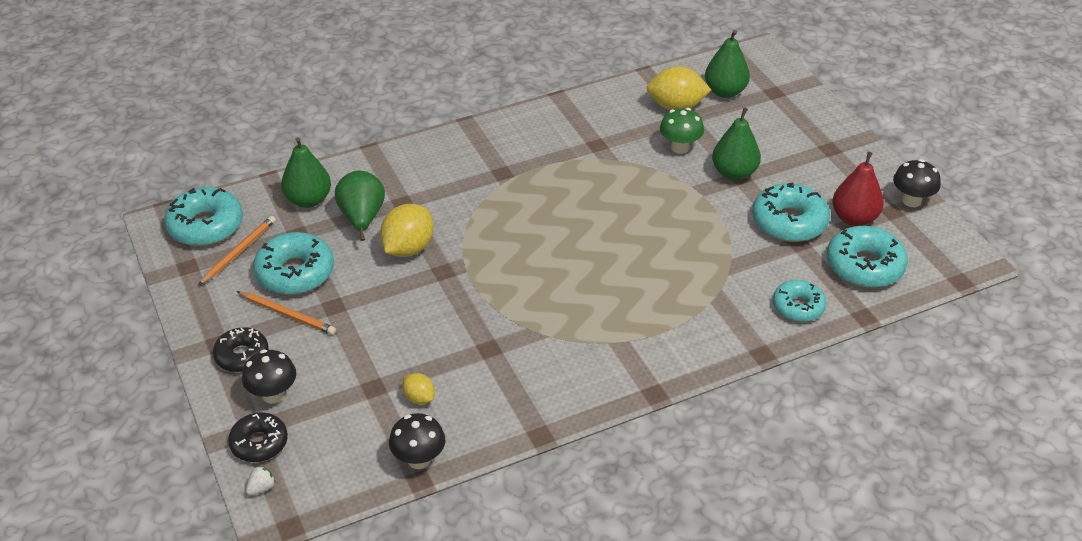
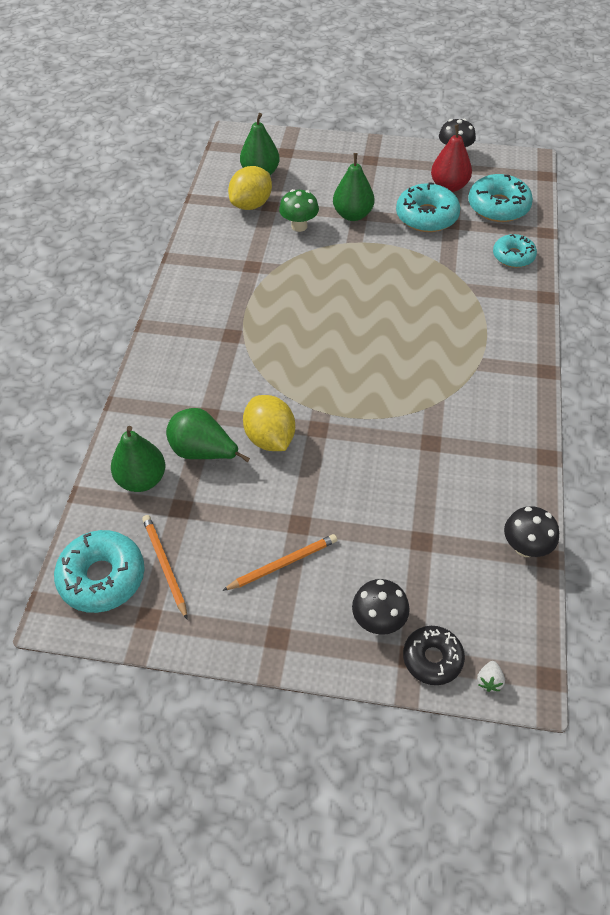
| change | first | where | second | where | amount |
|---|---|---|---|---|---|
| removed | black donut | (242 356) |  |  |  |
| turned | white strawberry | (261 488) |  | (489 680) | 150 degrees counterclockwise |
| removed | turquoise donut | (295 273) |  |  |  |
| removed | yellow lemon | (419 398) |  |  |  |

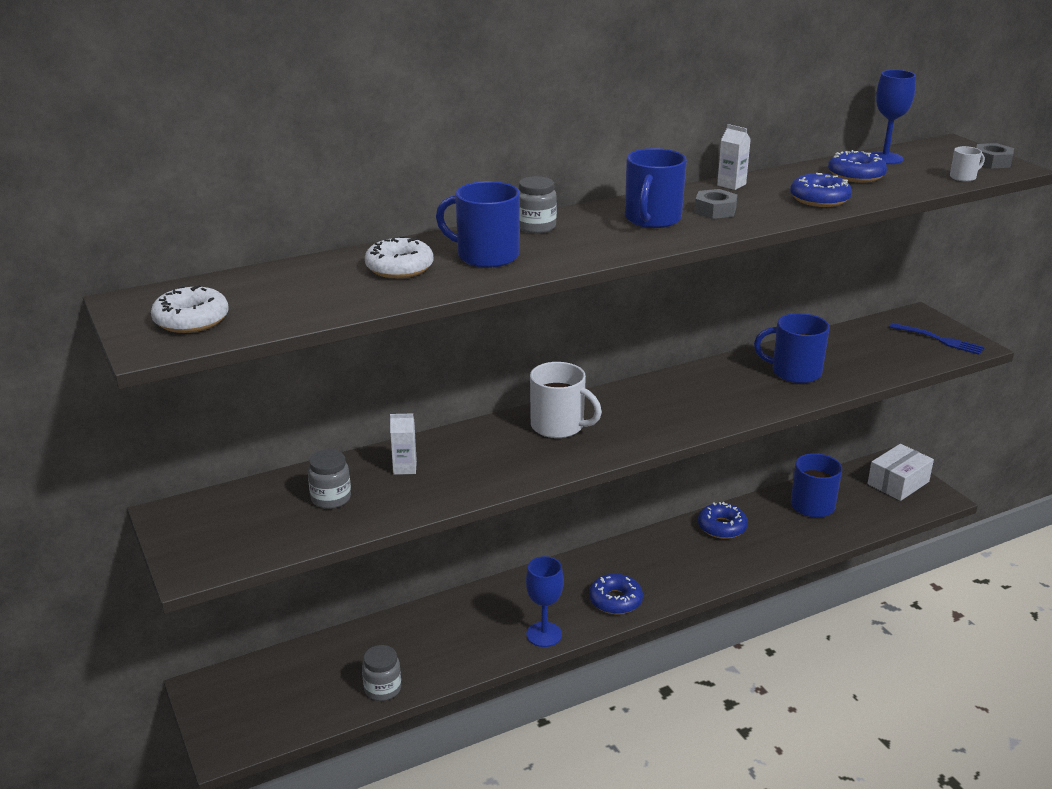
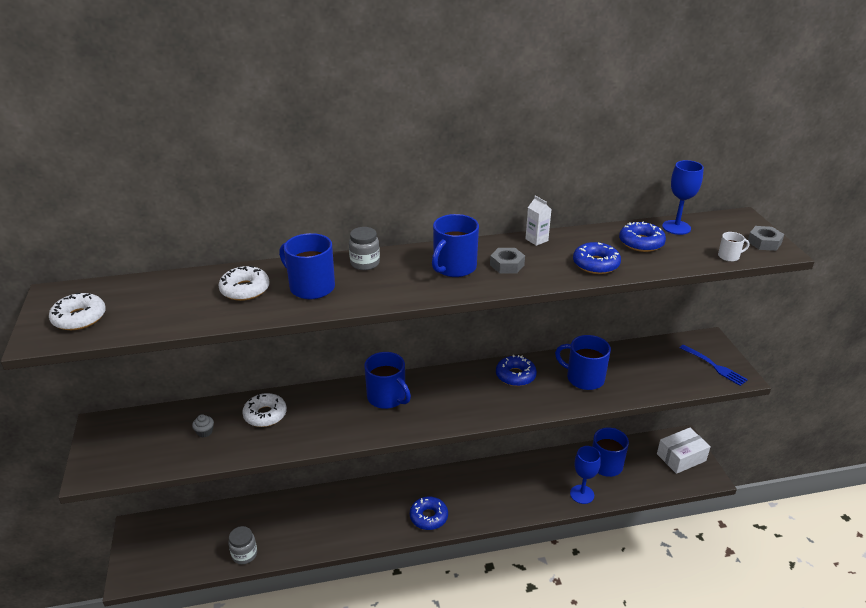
| change | first | where | second | where | amount |
|---|---|---|---|---|---|
| replaced | grey jar | (331 498) | grey cupcake | (205 432) |  |
| replaced | white carton | (405 468) | white donut | (265 415) |  |
| moved | blue goblet | (544 634) |  | (582 494) |  |
| recoloured | white mug | (558 426) | blue mug | (387 397) |  |
| moved | blue donut | (722 527) |  | (515 376) |  |

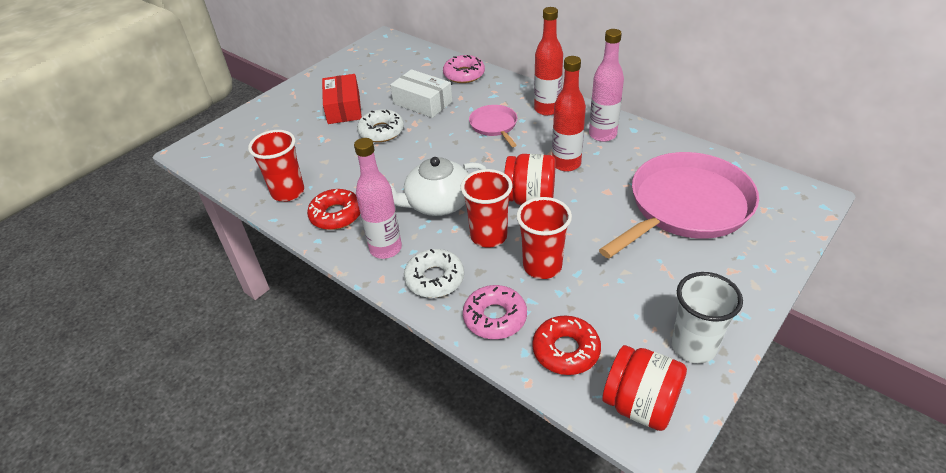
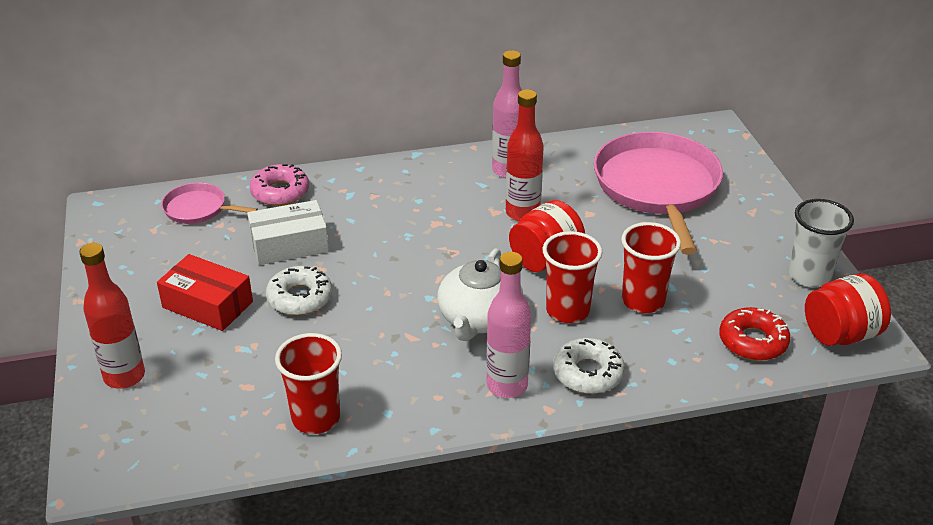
| change | first | where | second | where | amount |
|---|---|---|---|---|---|
| removed | red donut | (336 215) |  |  |  |
| removed | pink donut | (495 317) |  |  |  |
| moved | pink pan | (494 126) |  | (198 209) |  |
| moved | red bottle | (547 109) |  | (124 376) |  |

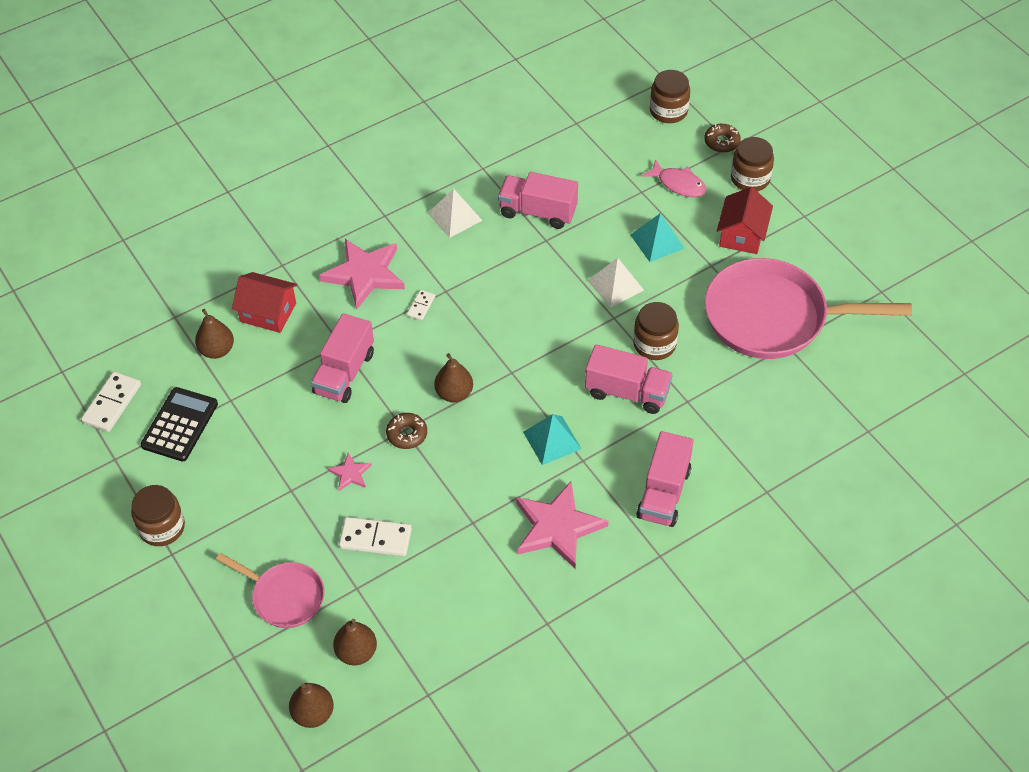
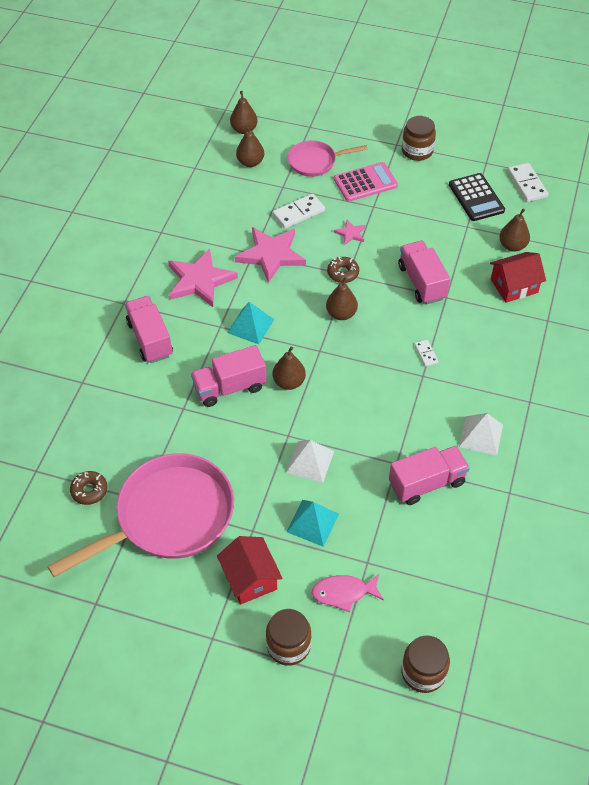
| change | first | where | second | where | amount |
|---|---|---|---|---|---|
| moved | pink star | (365 274) |  | (271 255) |  |
| removed | brown jar | (654 344) |  |  |  |
| moved | brown donut | (721 142) |  | (89 490) |  |
| added |  |  | brown pear | (289 382) |  |
| added |  |  | pink calculator | (365 182) |  |

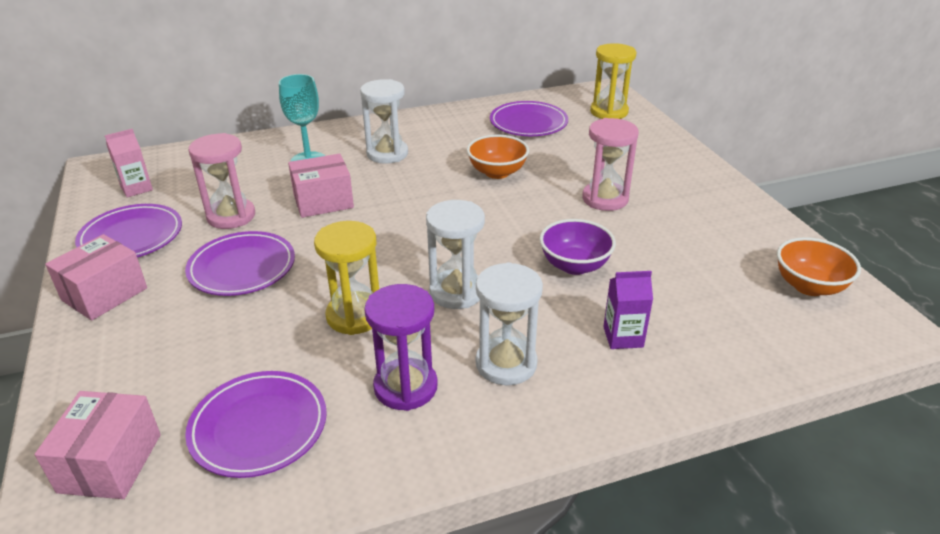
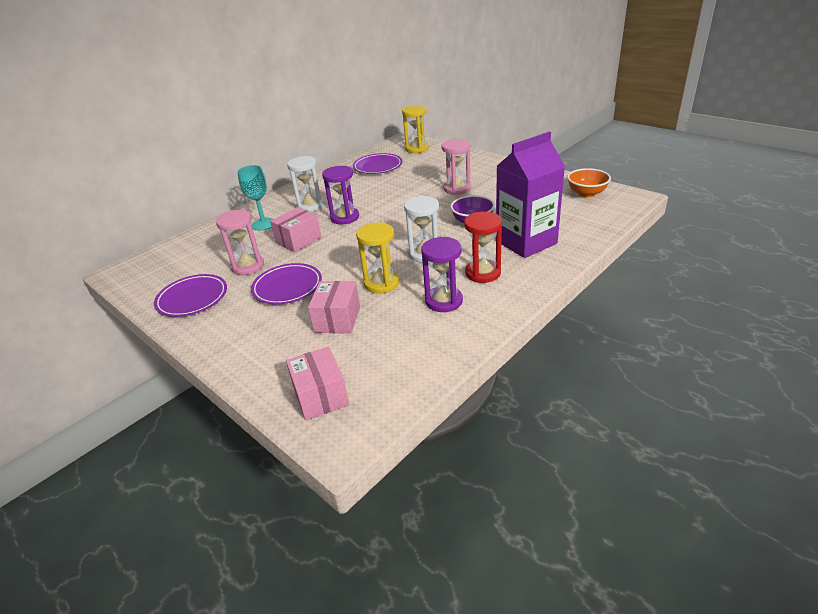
| change | first | where | second | where | amount |
|---|---|---|---|---|---|
| moved | pink box | (104 294) |  | (337 319) |  |
| removed | pink carton | (136 188) |  |  |  |
| removed | purple plate | (259 427) |  |  |  |
| removed | orange bowl | (497 172) |  |  |  |
| recoloured | white hourglass | (506 364) | red hourglass | (483 273) |  |
| resized | purple carton | (623 337) |  | (526 242) | x2.33 |
| added |  |  | purple hourglass | (345 217) |  |

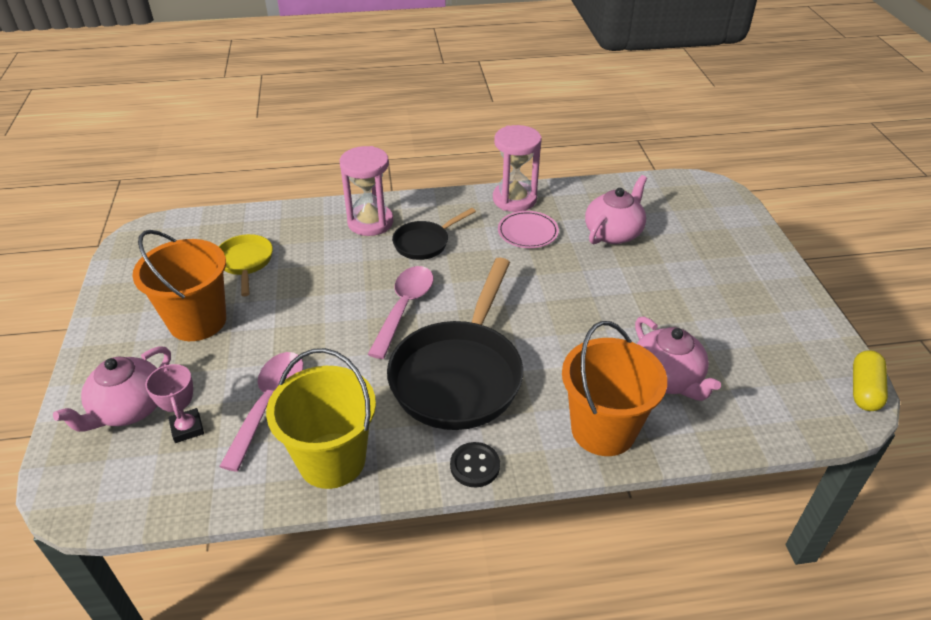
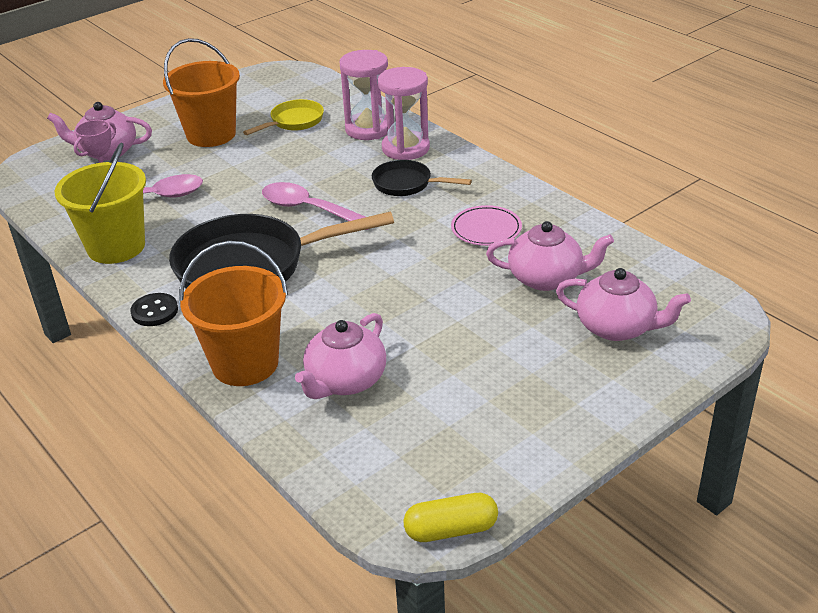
| change | first | where | second | where | amount |
|---|---|---|---|---|---|
| turned | pink spoon | (404 308) |  | (309 209) | 135 degrees counterclockwise |
| moved | pink hourglass | (514 199) |  | (368 129) |  |
| added |  |  | pink teapot | (617 327) |  |

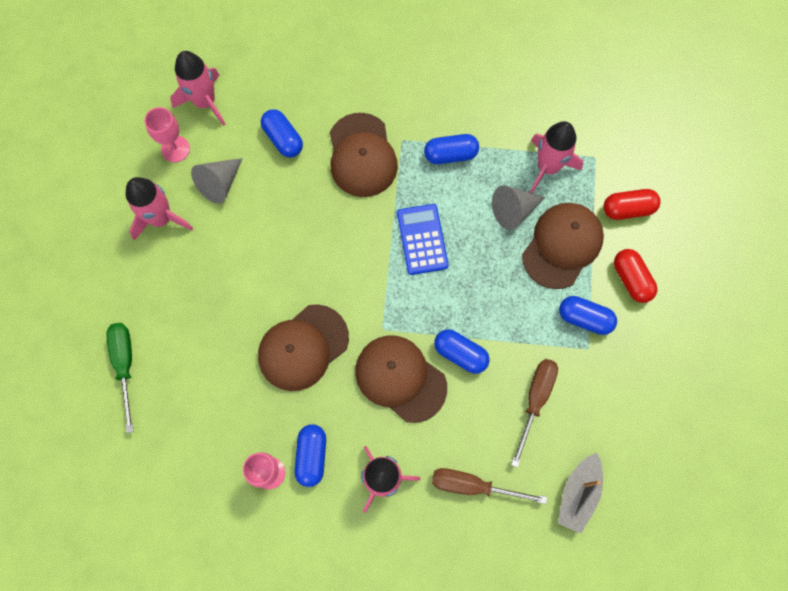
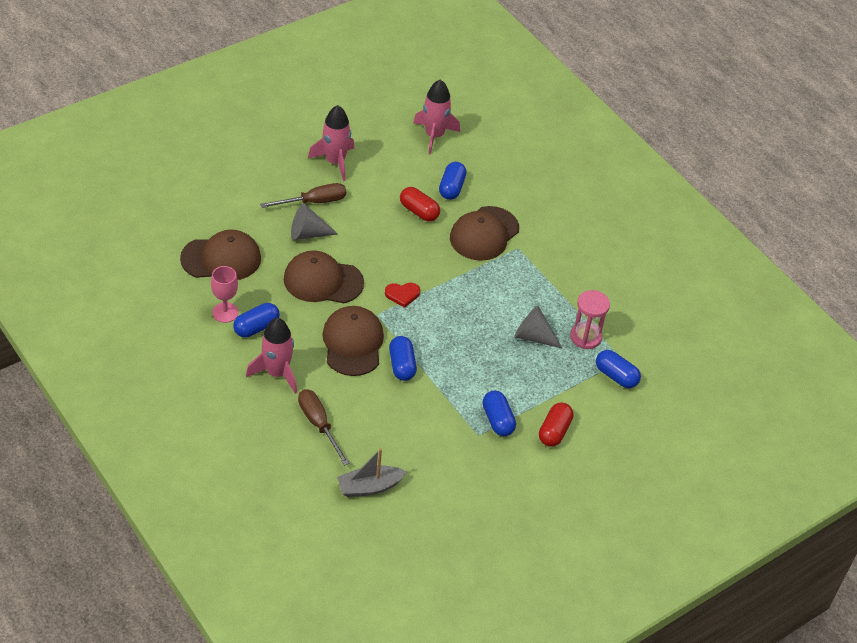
| change | first | where | second | where | amount |
|---|---|---|---|---|---|
| removed | green screwdriver | (125 365) |  |  |  |
| removed | pink goblet | (175 149) |  |  |  |
| moved | grey cone | (220 184) |  | (308 234) |  |
| removed | blue calculator | (422 239) |  |  |  |
| moved | blue capsule | (450 154) |  | (616 376) |  |
| moved | brown screwdriver | (535 400) |  | (314 202) |  |
| moved | brown cap | (562 246) |  | (221 258) |  |
| replaced | pink rocket | (548 167) | pink hourglass | (585 337) |  |
| moved | red capsule | (628 209) |  | (419 211) |  |
| added |  |  | red heart | (402 294) |  |

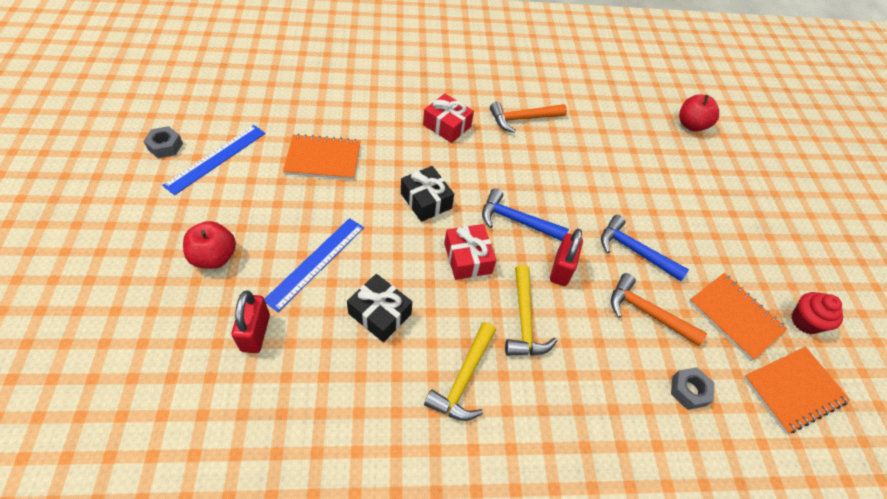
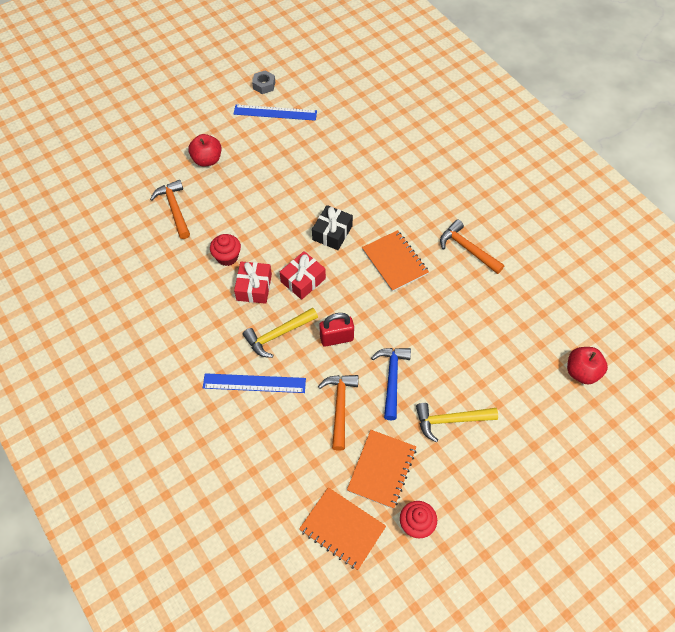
| change | first | where | second | where | amount |
|---|---|---|---|---|---|
| replaced | red padlock | (255 333) | orange hammer | (174 209) |  |
| moved | blue ruler | (316 262) |  | (254 383) |  |
| moved | orange notebook | (323 159) |  | (394 262) |  |
| replaced | black gift | (380 313) | red cupcake | (227 257) |  |
| moved | red gift | (447 126) |  | (254 287) |  |
| moved | yellow hammer | (464 379) |  | (450 420) |  |
| removed | blue hammer | (516 220) |  |  |  |
| removed | grey nut | (688 390) |  |  |  |

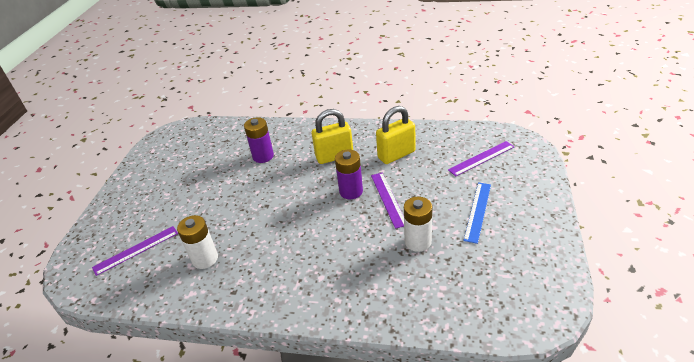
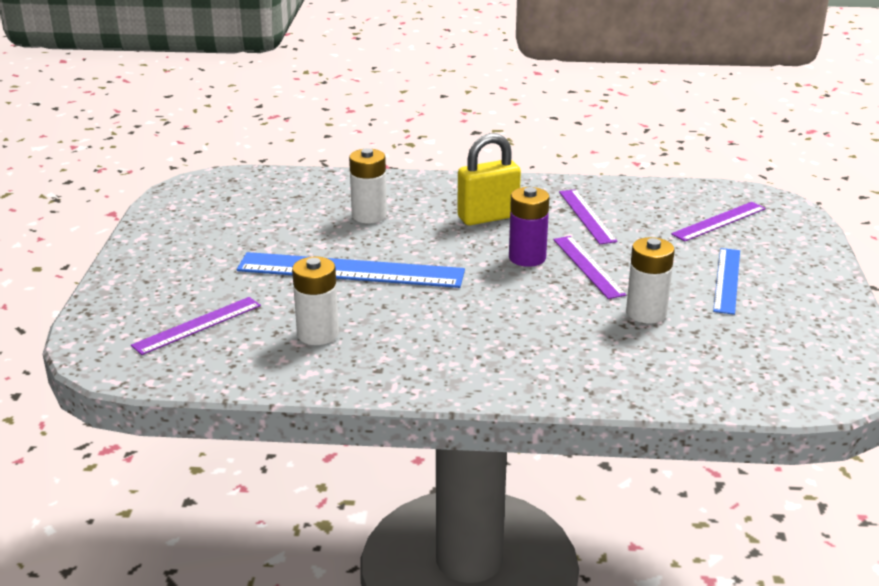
| change | first | where | second | where | amount |
|---|---|---|---|---|---|
| recoloured | purple battery | (263 156) | white battery | (369 215) |  |
| replaced | yellow padlock | (396 155) | purple ruler | (586 216) |  |
| added |  |  | blue ruler | (350 270) |  |

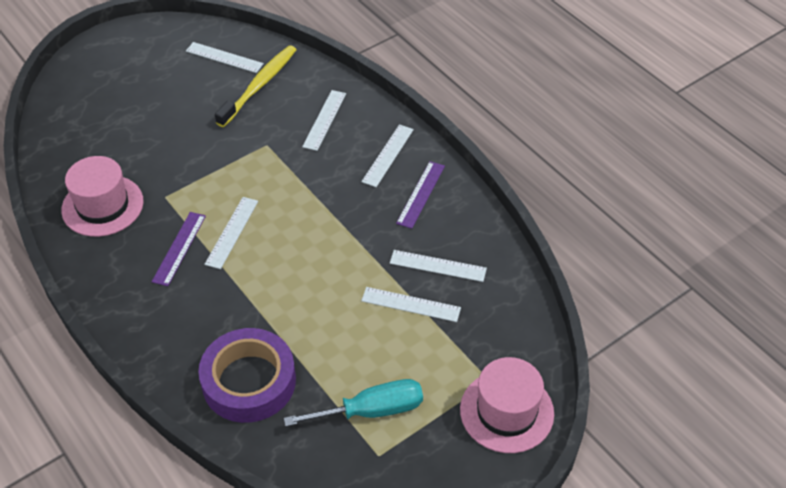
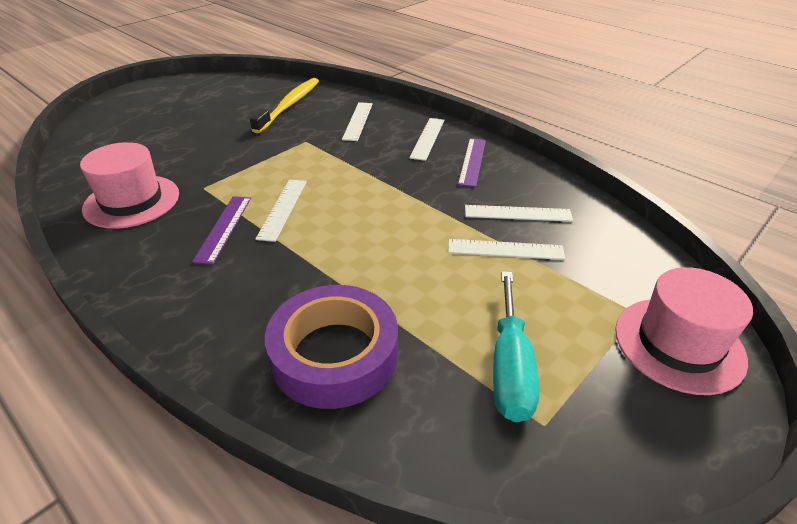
| change | first | where | second | where | amount |
|---|---|---|---|---|---|
| removed | white ruler | (224 57) |  |  |  |
| turned | turquoise screwdriver | (372 411) |  | (510 367) | 120 degrees clockwise |

